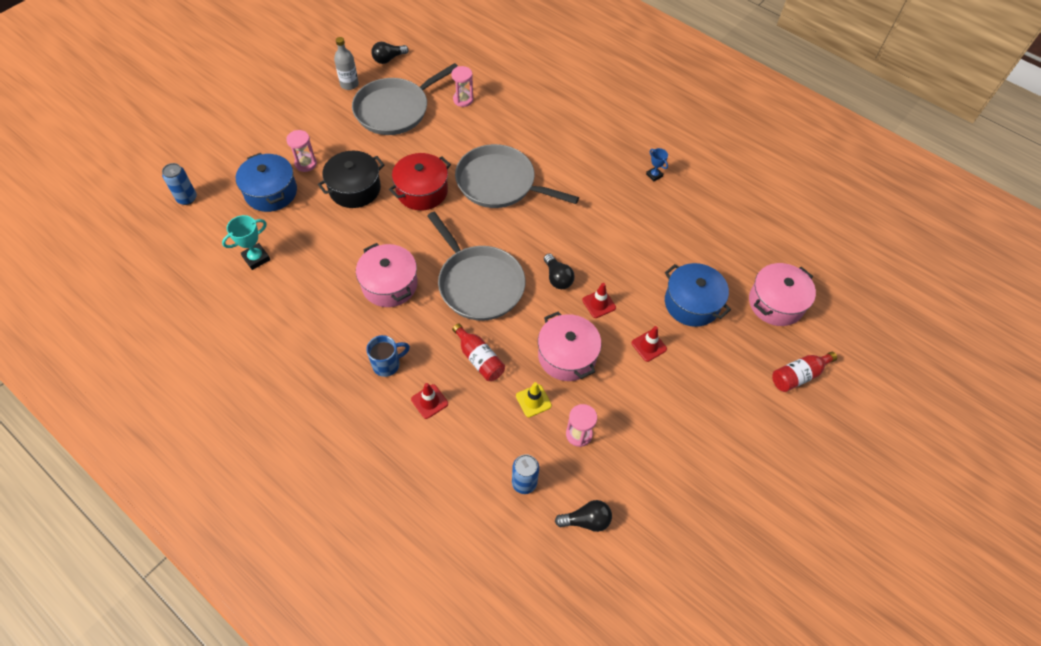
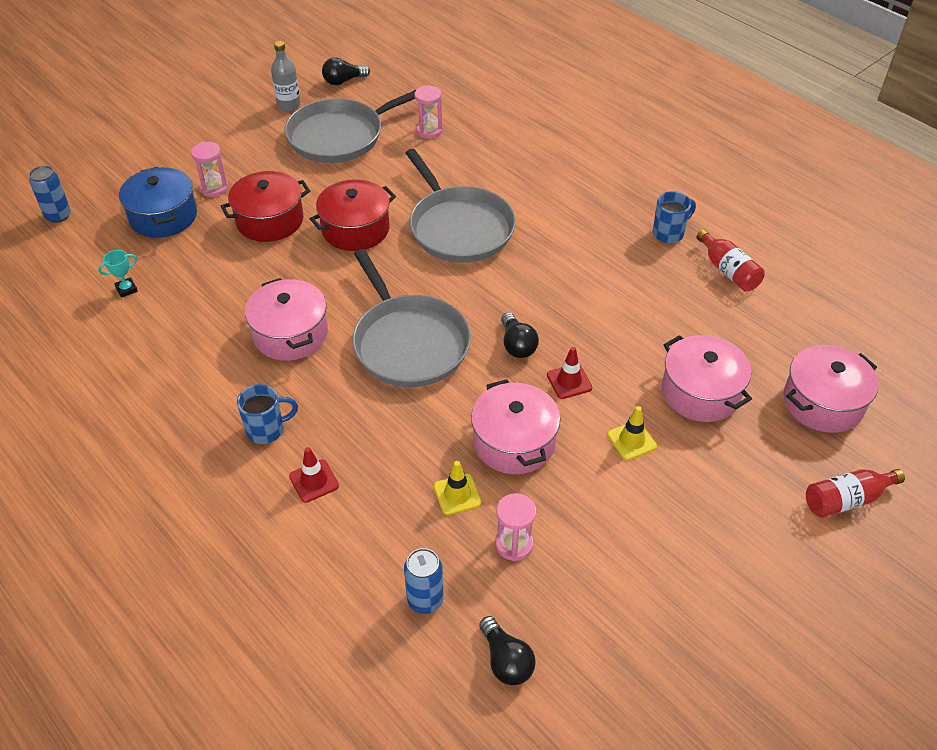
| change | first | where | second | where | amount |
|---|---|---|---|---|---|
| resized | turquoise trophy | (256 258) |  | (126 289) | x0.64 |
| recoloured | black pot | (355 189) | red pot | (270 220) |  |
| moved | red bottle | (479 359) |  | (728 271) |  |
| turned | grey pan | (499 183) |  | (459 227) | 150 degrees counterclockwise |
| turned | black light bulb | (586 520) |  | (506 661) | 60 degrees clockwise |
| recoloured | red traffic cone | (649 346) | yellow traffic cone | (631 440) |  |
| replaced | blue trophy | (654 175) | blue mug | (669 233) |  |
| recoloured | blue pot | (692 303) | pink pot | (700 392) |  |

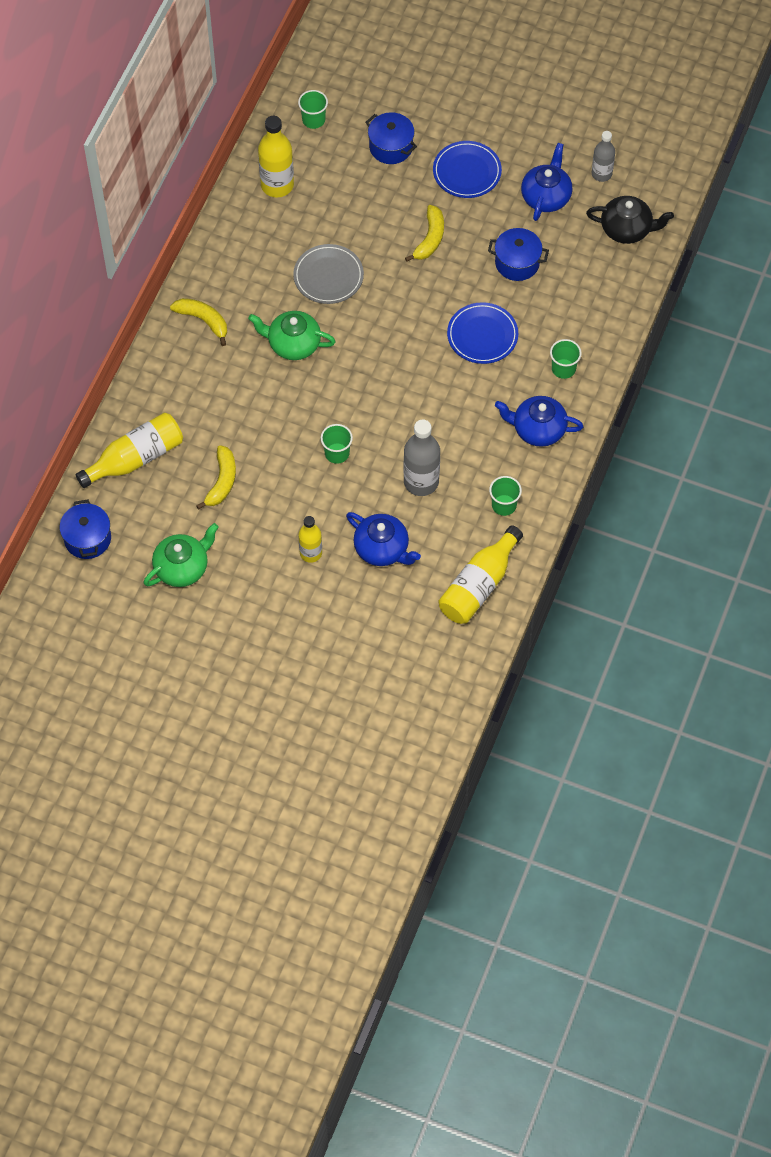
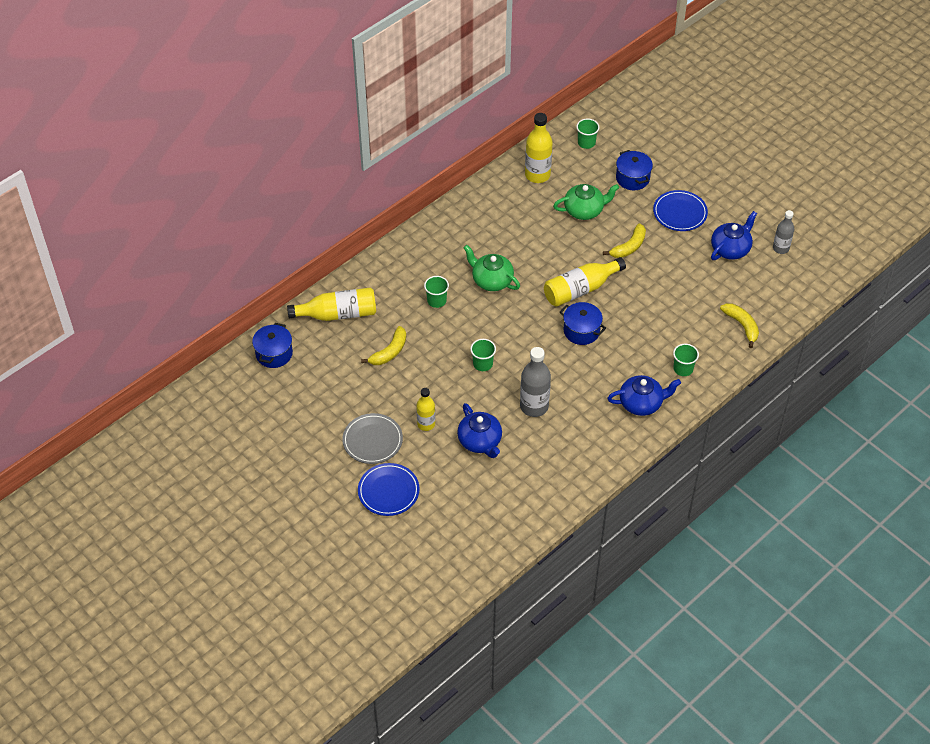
| change | first | where | second | where | amount |
|---|---|---|---|---|---|
| moved | green teapot | (182 567) |  | (584 210) |  |
| moved | yellow banana | (203 320) |  | (742 326) |  |
| moved | grey plate | (328 276) |  | (372 440) |  |
| moved | yellow bottle | (479 585) |  | (580 289) |  |
| moved | blue plate | (482 335) |  | (388 491) |  |
| moved | blue pot | (517 263) |  | (581 331) |  |
| moved | green cup | (504 505) |  | (436 301) |  |
| turned | blue teapot | (538 429) |  | (641 403) | 135 degrees clockwise |
| removed | black teapot | (627 229) |  |  |  |

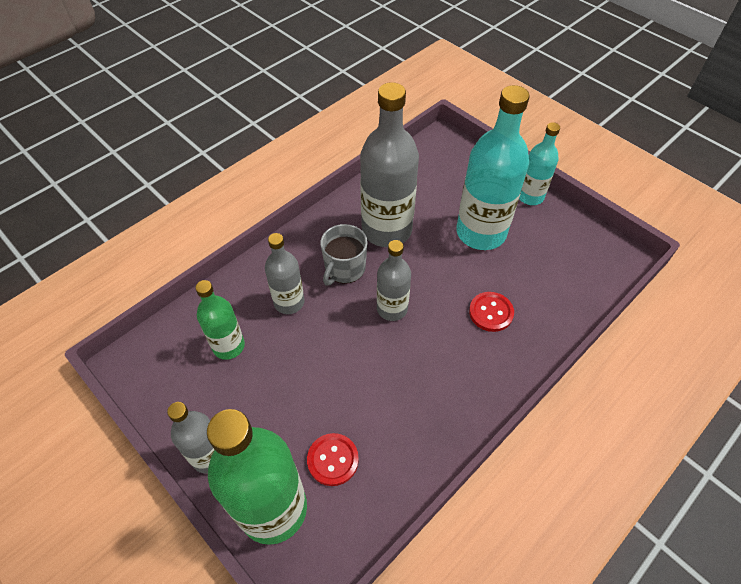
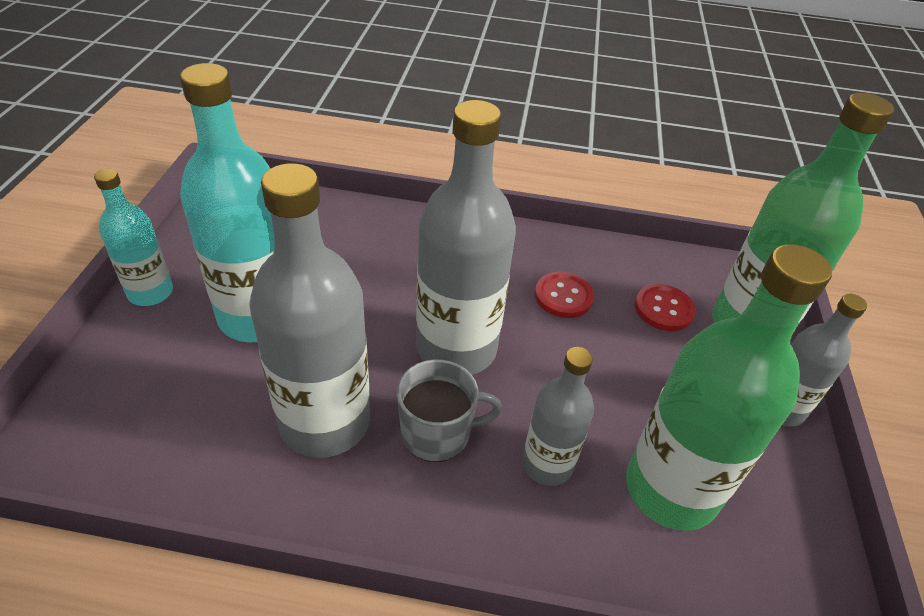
| change | first | where | second | where | amount |
|---|---|---|---|---|---|
| resized | green bottle | (228 346) |  | (671 489) | x1.78 |
| resized | grey bottle | (392 309) |  | (456 348) | x1.78 |
| moved | red button | (491 312) |  | (563 296) |  |

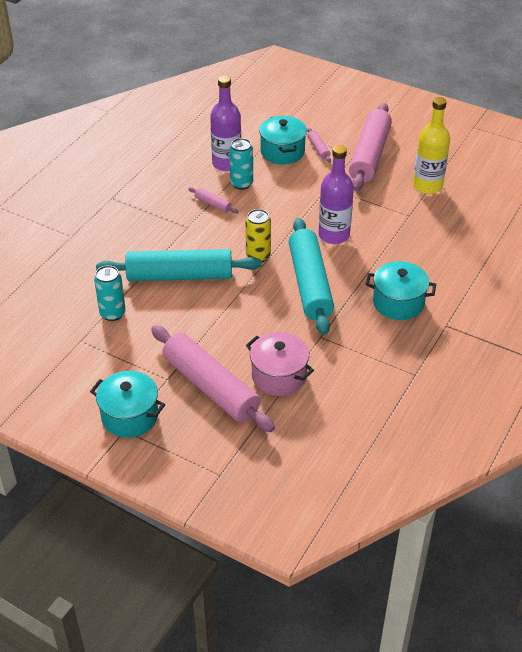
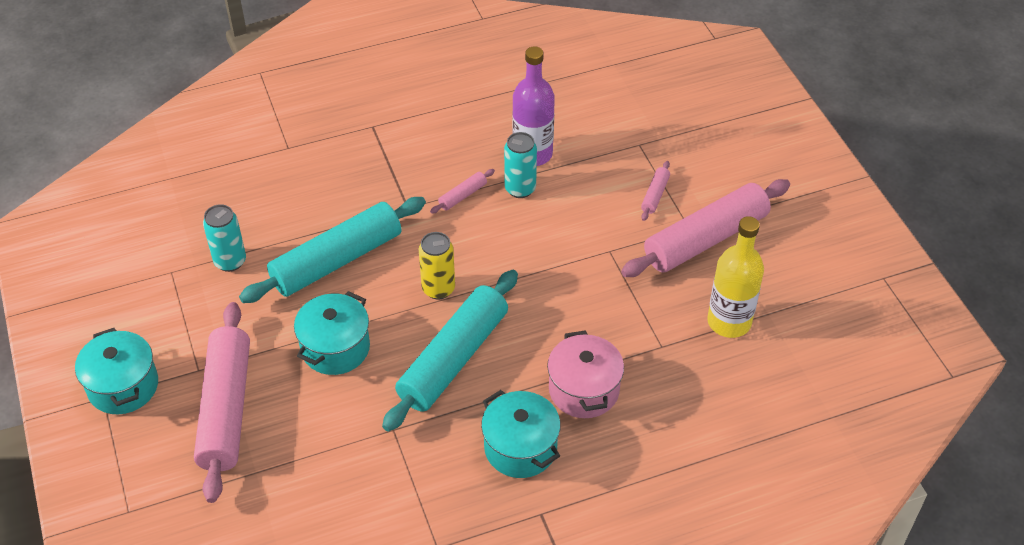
| change | first | where | second | where | amount |
|---|---|---|---|---|---|
| turned | turquoise rolling pin | (180 276) |  | (337 260) | 75 degrees counterclockwise |
| turned | pink rolling pin | (213 204) |  | (463 195) | 60 degrees clockwise |
| moved | pink pot | (279 376) |  | (584 390) |  |
| moved | turquoise pot | (282 152) |  | (335 348) |  |
| removed | purple bottle | (334 235) |  |  |  |

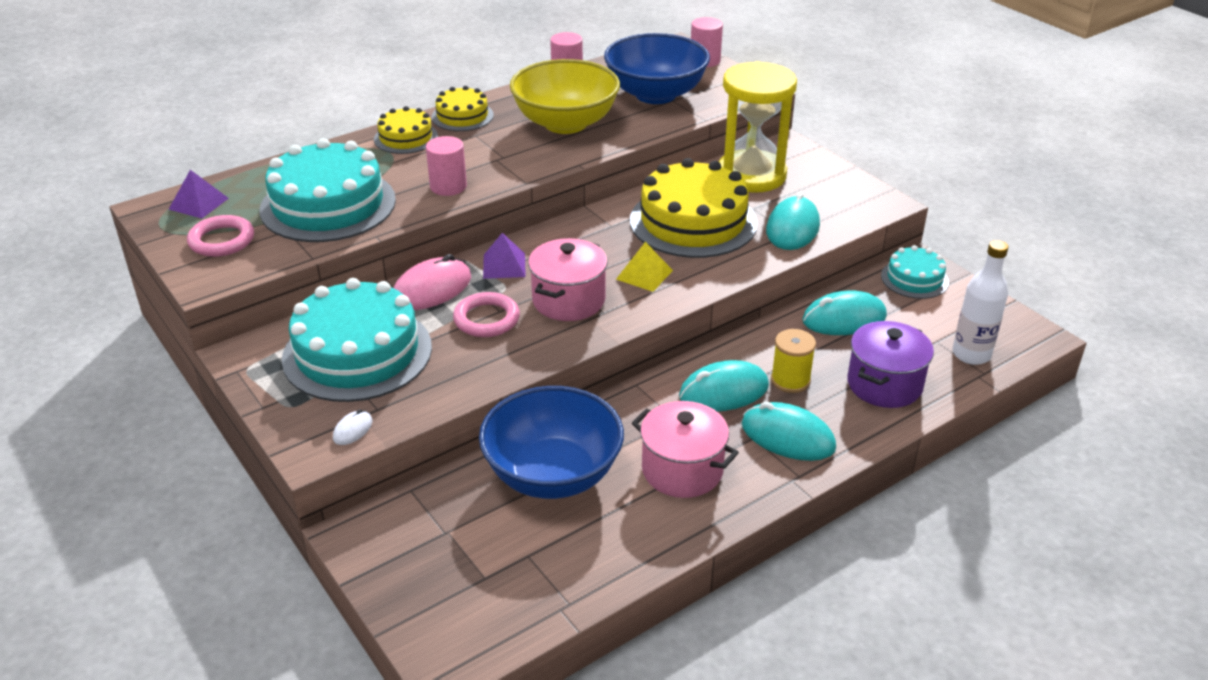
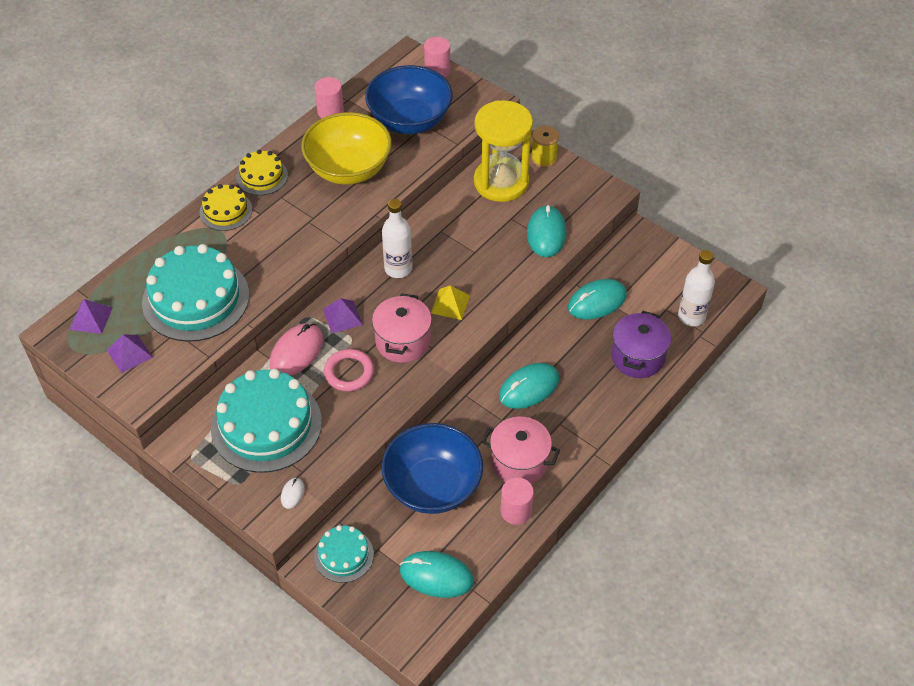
| change | first | where | second | where | amount |
|---|---|---|---|---|---|
| replaced | pink ring | (222 240) | purple pyramid | (129 353) |  |
| moved | pink cylinder | (448 186) |  | (516 511) |  |
| removed | yellow cake | (693 221) |  |  |  |
| moved | turquoise mouse | (788 436) |  | (436 576) |  |
| moved | yellow spool | (790 380) |  | (543 158) |  |
| moved | turquoise cake | (914 279) |  | (344 555) |  |
| added |  |  | white bottle | (398 268) |  |

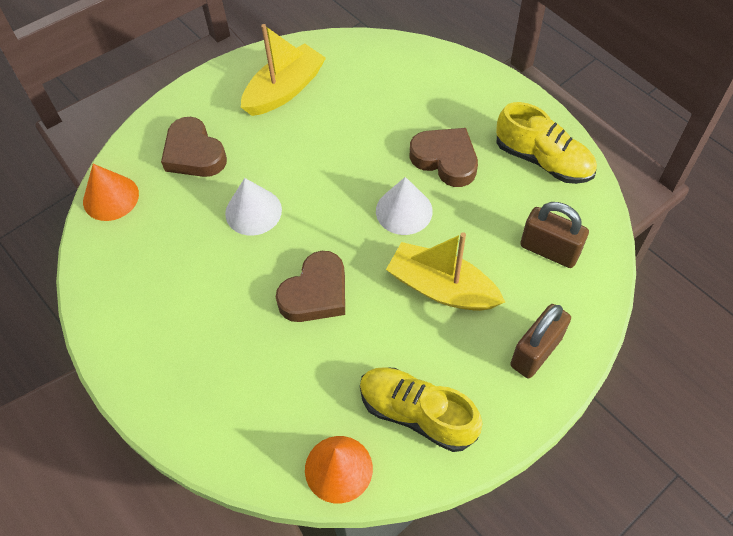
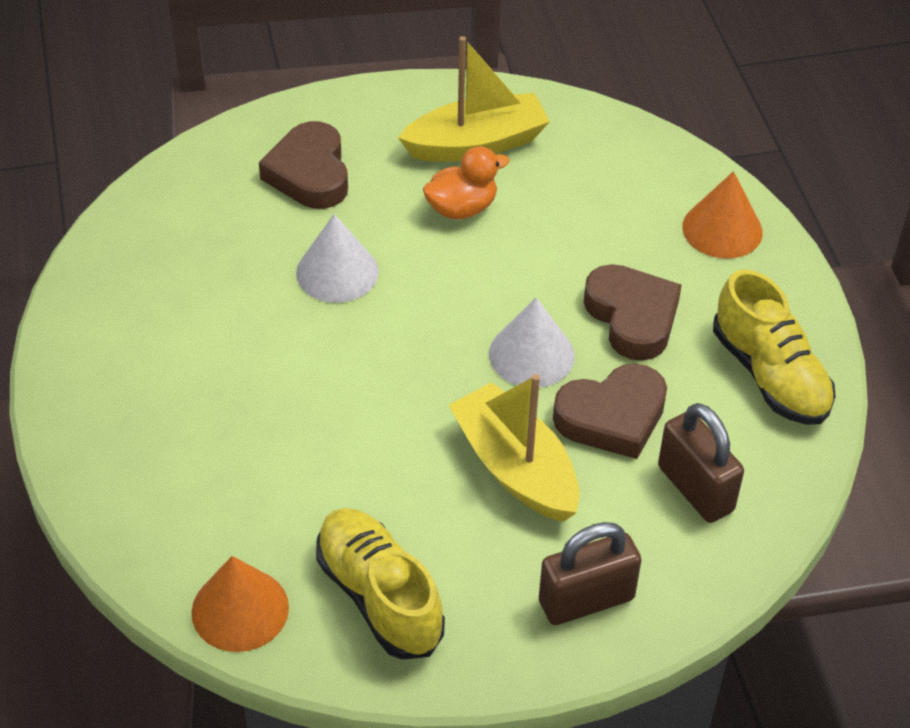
| change | first | where | second | where | amount |
|---|---|---|---|---|---|
| moved | orange cone | (111 197) |  | (722 229) |  |
| moved | brown heart | (316 293) |  | (612 417) |  |
| added |  |  | orange duck | (462 208) |  |

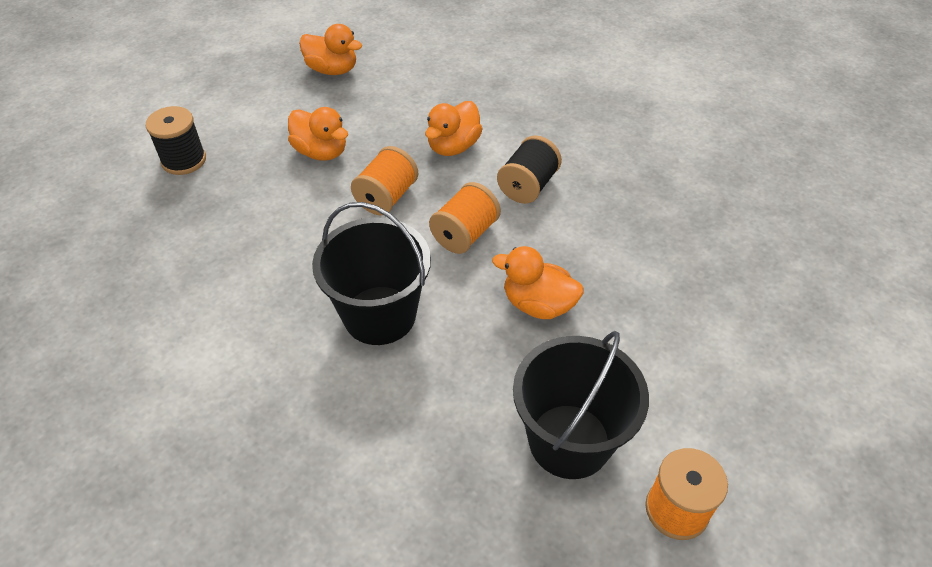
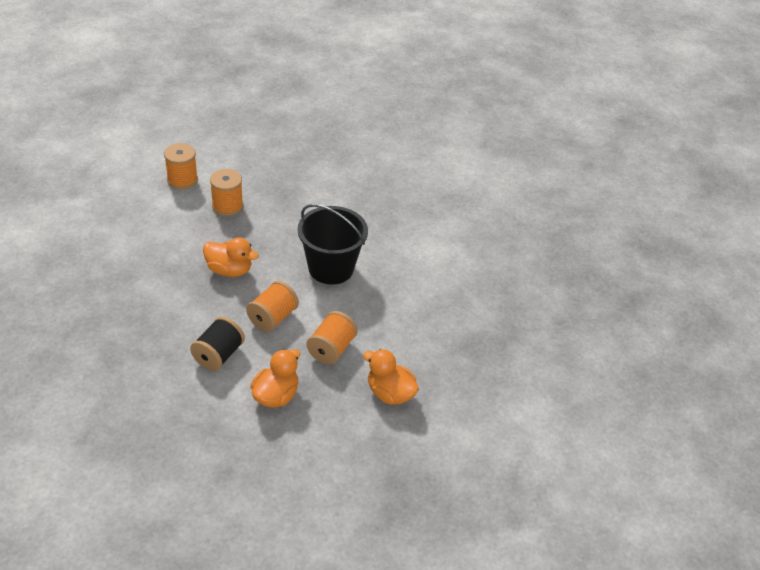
| change | first | where | second | where | amount |
|---|---|---|---|---|---|
| removed | black spool | (184 160) |  |  |  |
| removed | orange duck | (332 70) |  |  |  |
| replaced | black bucket | (569 441) | orange spool | (227 206) |  |

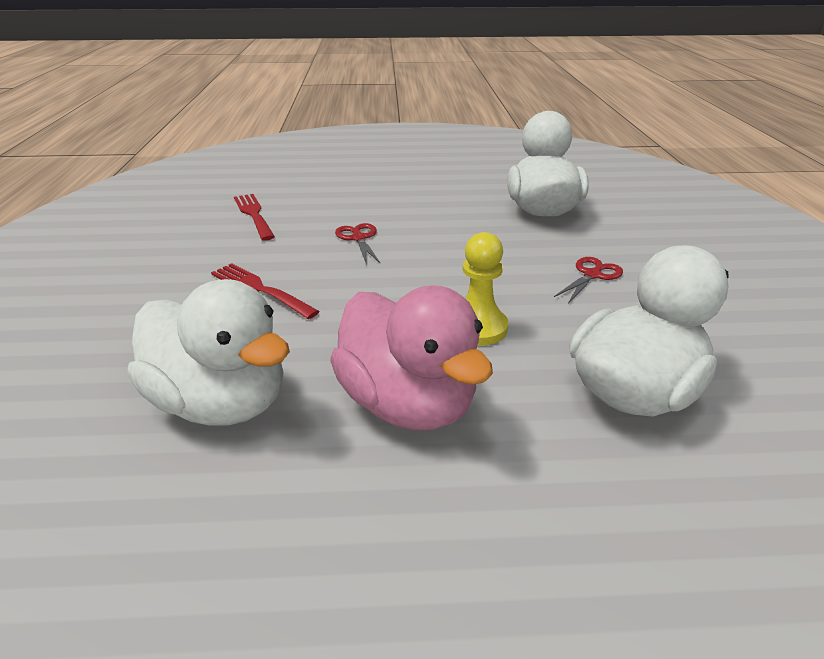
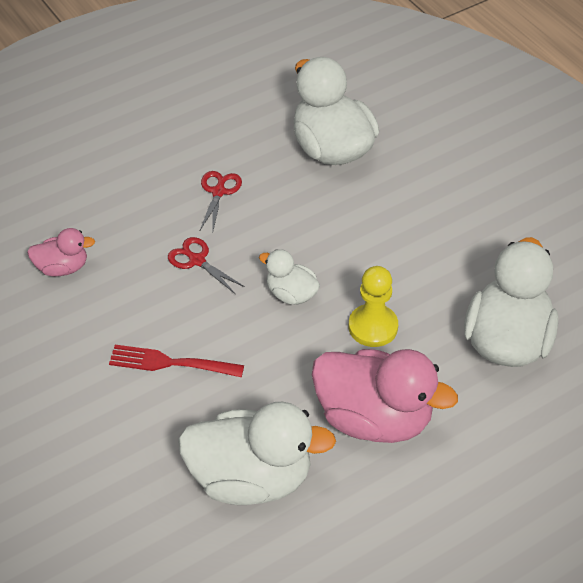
| change | first | where | second | where | amount |
|---|---|---|---|---|---|
| replaced | red fork | (254 214) | pink duck | (62 268) |  |
| moved | red scissors | (592 275) |  | (219 192) |  |
| added |  |  | white duck | (291 294) |  |

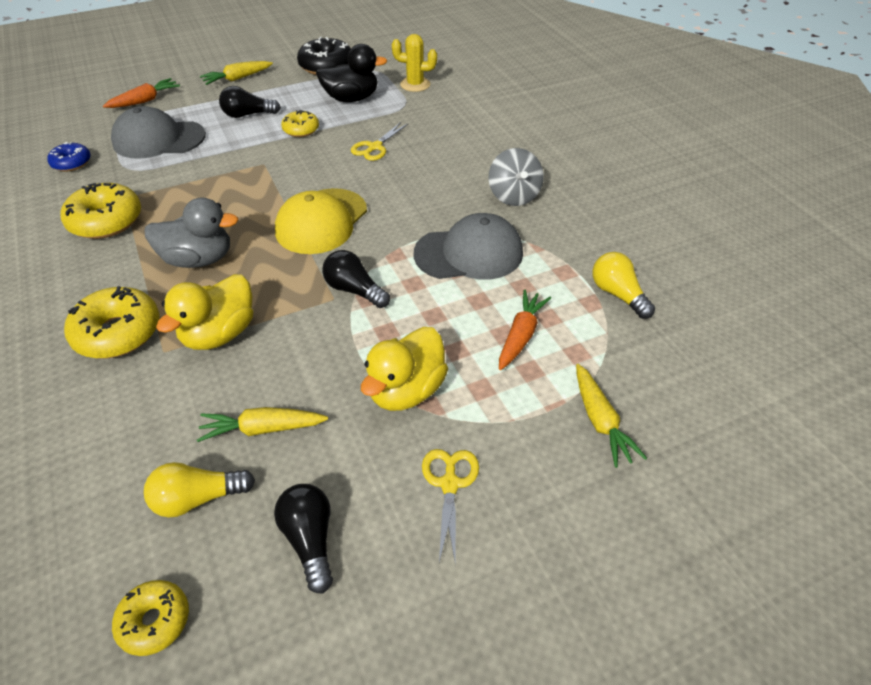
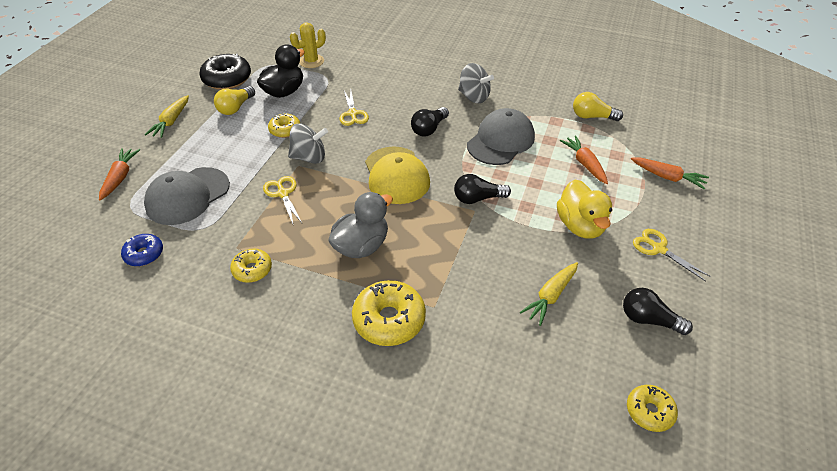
| change | first | where | second | where | amount |
|---|---|---|---|---|---|
| resized | yellow donut | (106 221) |  | (252 270) | x0.59 |
| moved | yellow light bulb | (198 498) |  | (235 108) |  |
| removed | yellow duck | (219 334) |  |  |  |
| moved | black light bulb | (248 115) |  | (429 129) |  |
| recoloured | yellow carrot | (600 421) | orange carrot | (667 177) |  |
| added |  |  | yellow scissors | (283 193) |  |
| added |  |  | grey spinning top | (309 157) |  |

